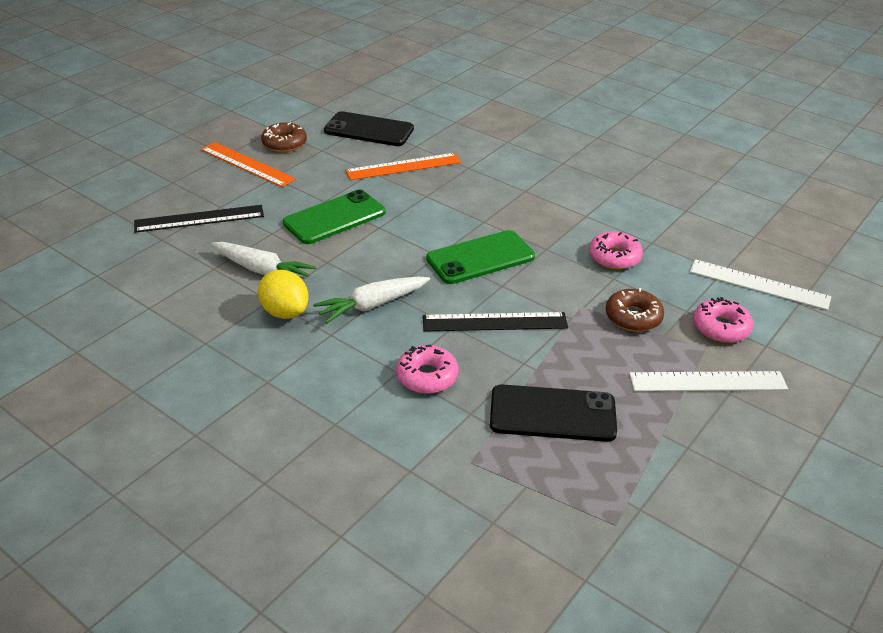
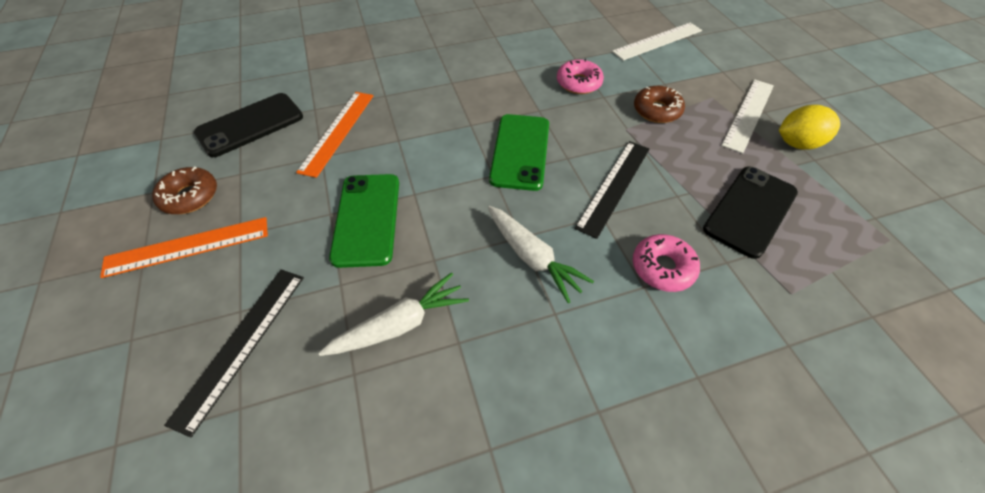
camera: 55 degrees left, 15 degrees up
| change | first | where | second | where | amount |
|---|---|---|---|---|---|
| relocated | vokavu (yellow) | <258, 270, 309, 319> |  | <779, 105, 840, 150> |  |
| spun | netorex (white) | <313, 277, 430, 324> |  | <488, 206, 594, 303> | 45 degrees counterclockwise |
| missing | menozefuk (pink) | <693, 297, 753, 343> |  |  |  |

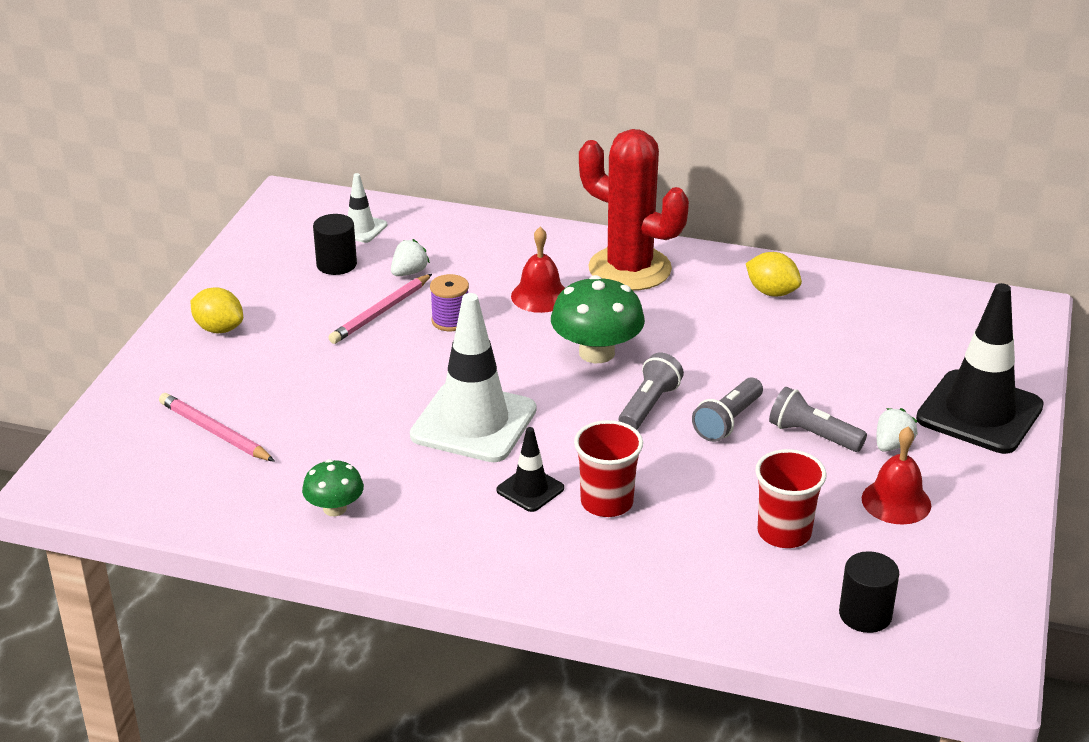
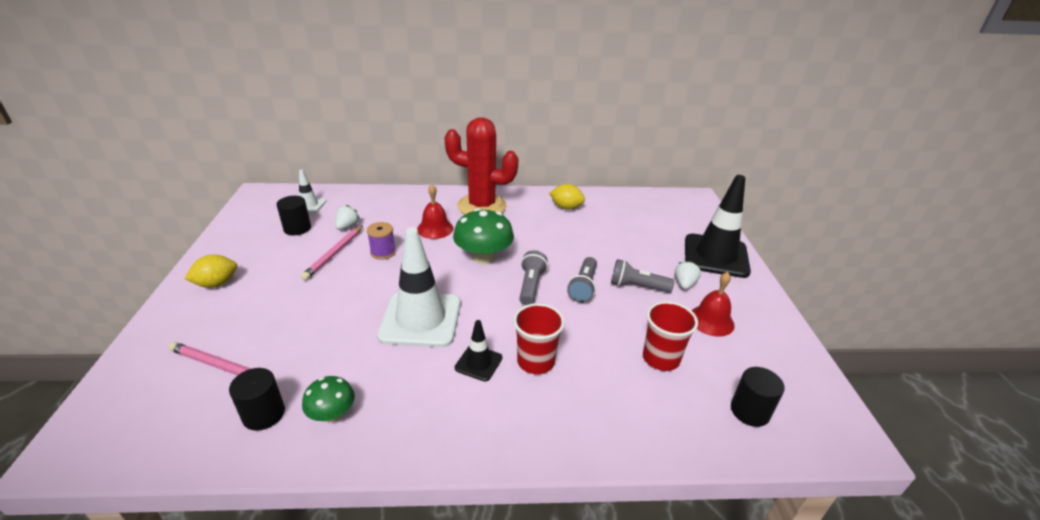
camera: 20 degrees left, 0 degrees up
| change | first | where | second | where | amount |
|---|---|---|---|---|---|
| spun | vokavu (yellow) | <190, 287, 243, 333> |  | <184, 255, 237, 288> | 45 degrees counterclockwise |
| appeared |  |  | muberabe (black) | <229, 368, 285, 431> |  |

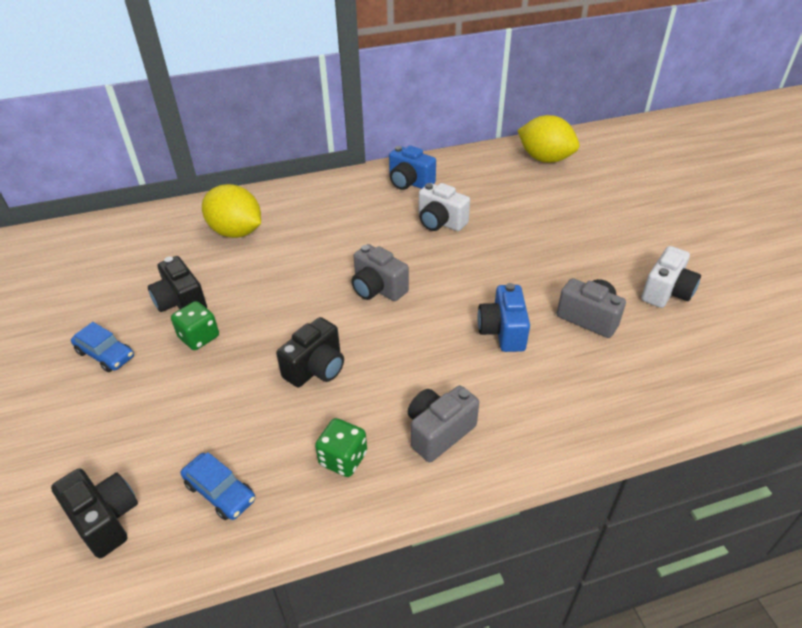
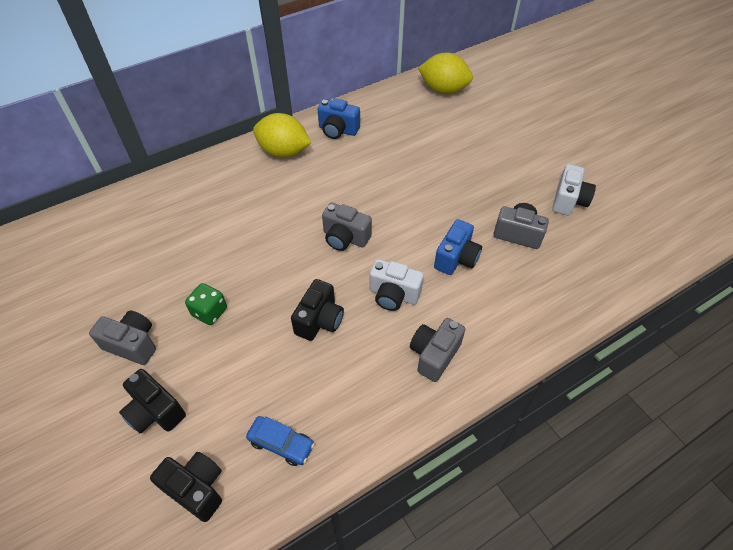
camera: 15 degrees left, 10 degrees up
| change | first | where | second | where | amount |
|---|---|---|---|---|---|
| relocated | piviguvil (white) | <419, 183, 470, 231> |  | <369, 259, 424, 311> |  |
| relocated | vokavu (yellow) | <202, 184, 261, 238> |  | <253, 113, 311, 158> |  |
| relocated | piviguvil (black) | <148, 256, 207, 312> |  | <119, 369, 186, 433> |  |
| spun | piviguvil (blue) | <477, 283, 530, 352> |  | <434, 219, 482, 275> | 135 degrees counterclockwise |
| exchanged | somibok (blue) | <71, 322, 134, 372> | piviguvil (grey) | <89, 311, 156, 365> |  |
| missing | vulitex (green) | <315, 418, 367, 477> |  |  |  |

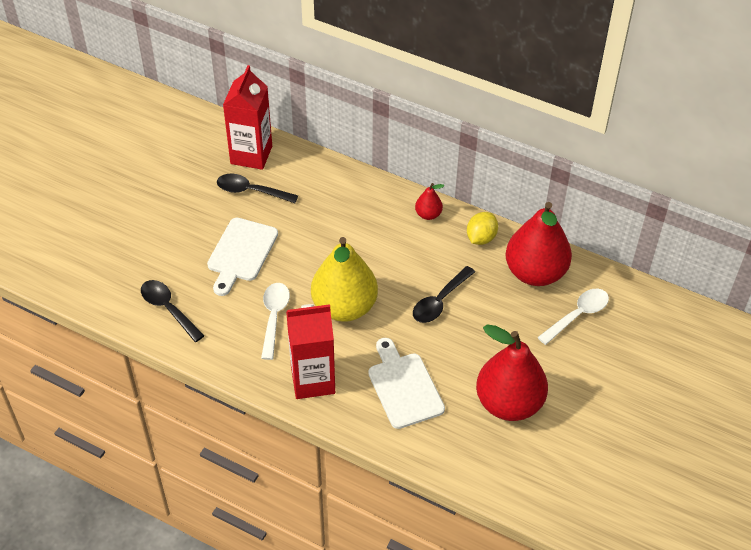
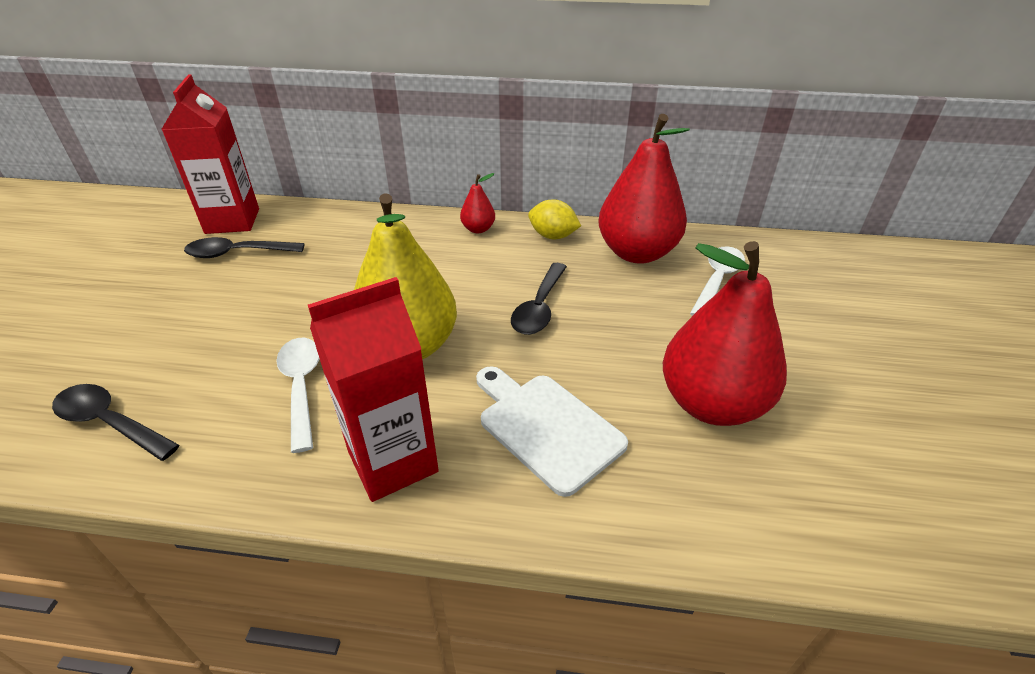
camera: 20 degrees left, 10 degrees down
| change | first | where | second | where | amount |
|---|---|---|---|---|---|
| spun | vokavu (yellow) | <467, 212, 498, 245> |  | <528, 199, 581, 239> | 75 degrees counterclockwise |
| missing | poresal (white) | <207, 218, 278, 296> |  |  |  |

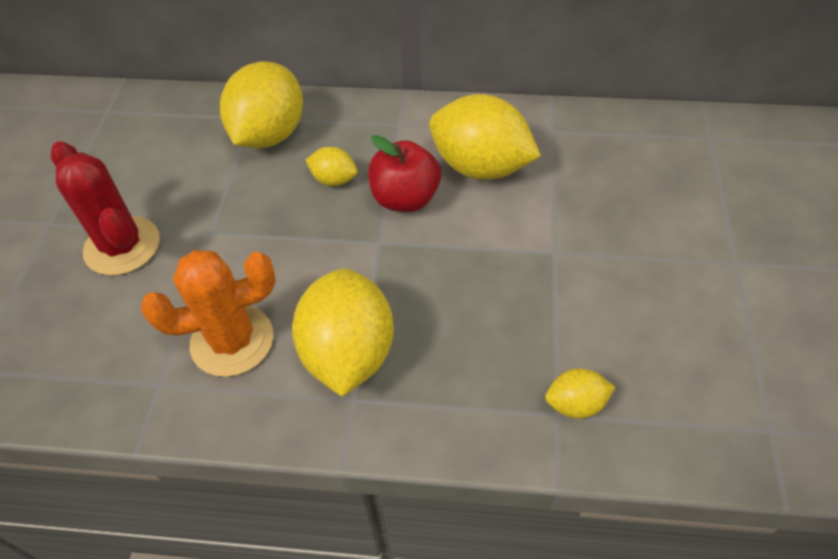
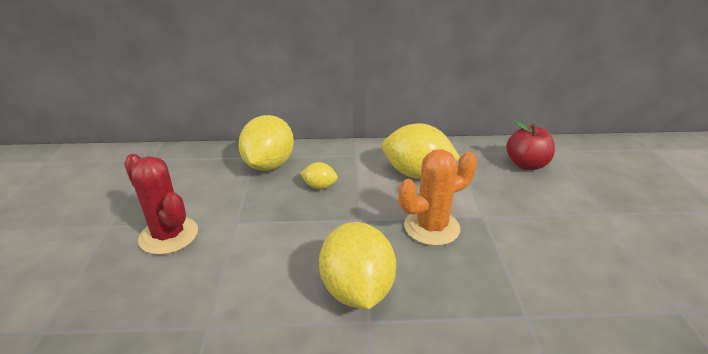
camera: 10 degrees left, 20 degrees down
| change | first | where | second | where | amount |
|---|---|---|---|---|---|
| relocated | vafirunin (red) | <368, 135, 441, 212> |  | <506, 121, 555, 170> |  |
| relocated | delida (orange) | <141, 250, 276, 377> |  | <398, 149, 477, 246> |  |
| missing | vokavu (yellow) | <545, 368, 615, 419> |  |  |  |

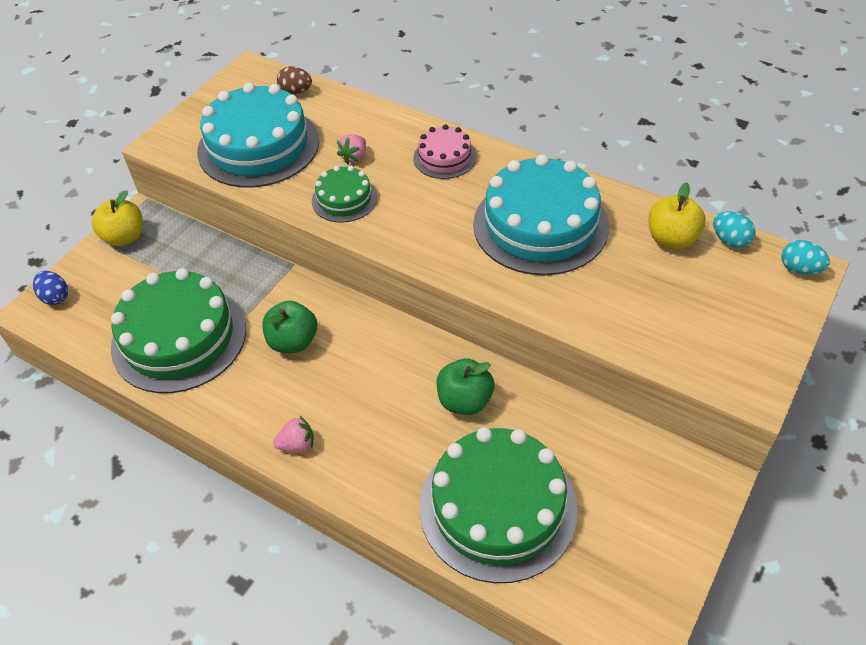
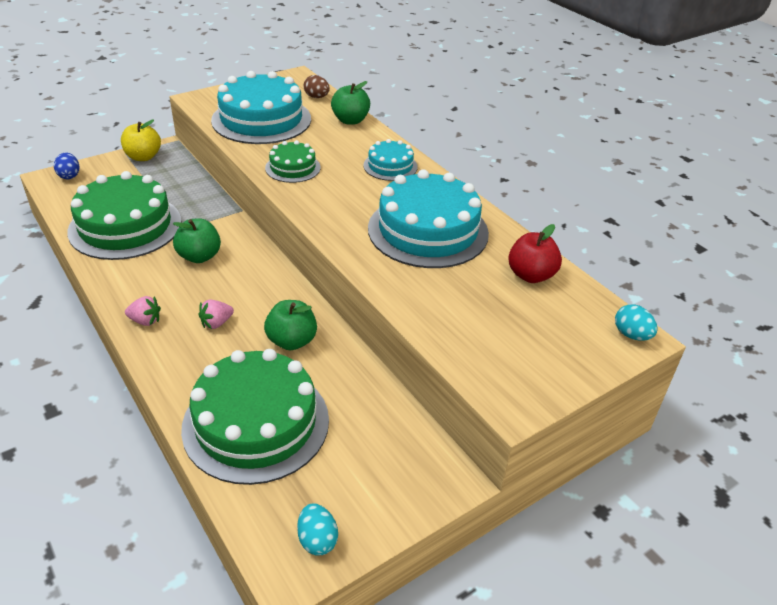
camera: 20 degrees right, 10 degrees down
| change | first | where | second | where | amount |
|---|---|---|---|---|---|
| colour | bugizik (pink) | <413, 124, 476, 179> | bugizik (turquoise) | <363, 139, 418, 181> |  |
| relocated | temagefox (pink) | <337, 134, 366, 164> |  | <199, 300, 234, 329> |  |
| colour | vafirunin (yellow) | <648, 182, 706, 249> | vafirunin (red) | <508, 224, 562, 283> |  |
| relocated | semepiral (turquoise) | <713, 211, 756, 248> |  | <297, 504, 338, 556> |  |
| appeared |  |  | vafirunin (green) | <331, 81, 370, 125> |  |

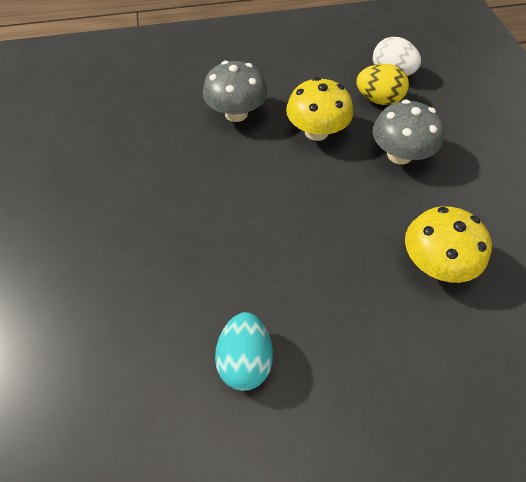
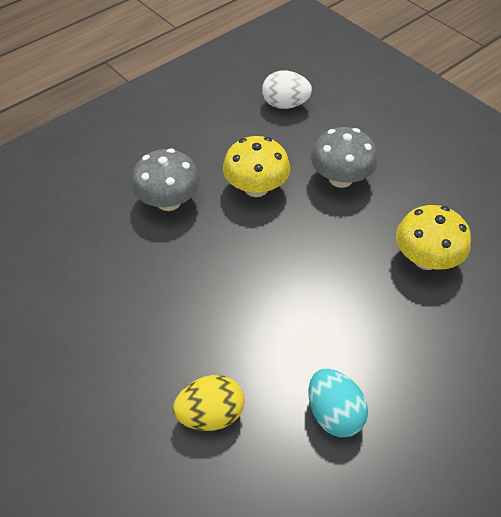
camera: 30 degrees left, 5 degrees down
| change | first | where | second | where | amount |
|---|---|---|---|---|---|
| relocated | semepiral (yellow) | <356, 64, 409, 105> |  | <173, 375, 245, 431> |  |

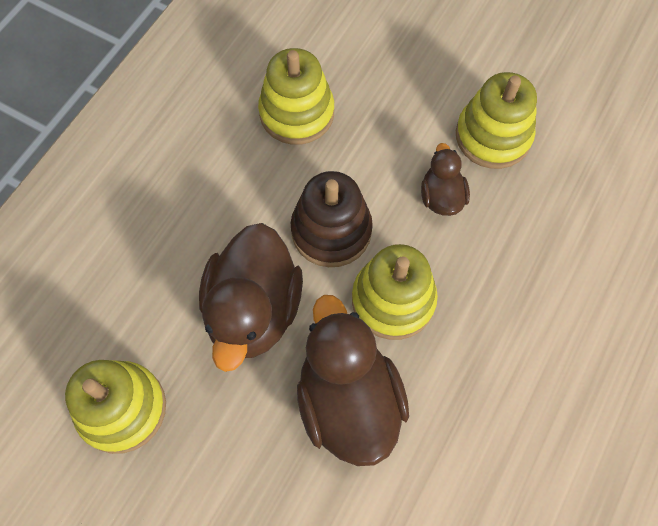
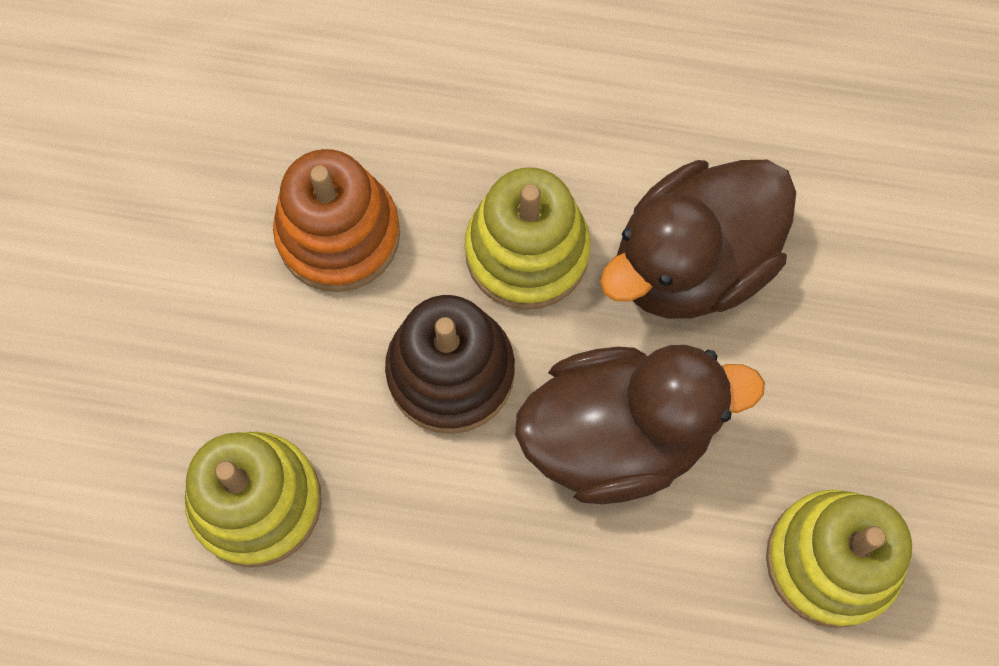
camera: 110 degrees left, 5 degrees up
| change | first | where | second | where | amount |
|---|---|---|---|---|---|
| missing | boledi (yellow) | <456, 72, 537, 169> |  |  |  |
| exchanged | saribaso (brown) | <421, 143, 470, 216> | boledi (orange) | <273, 149, 400, 292> |  |

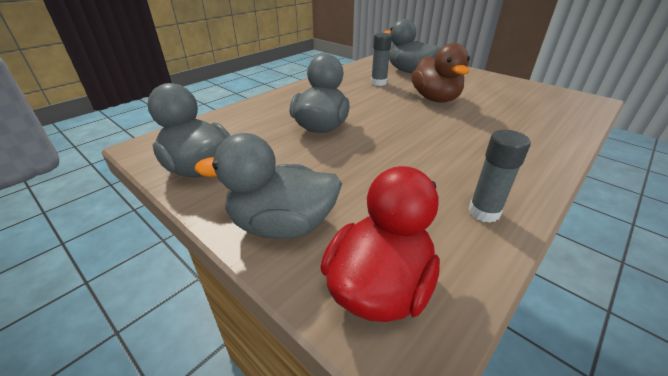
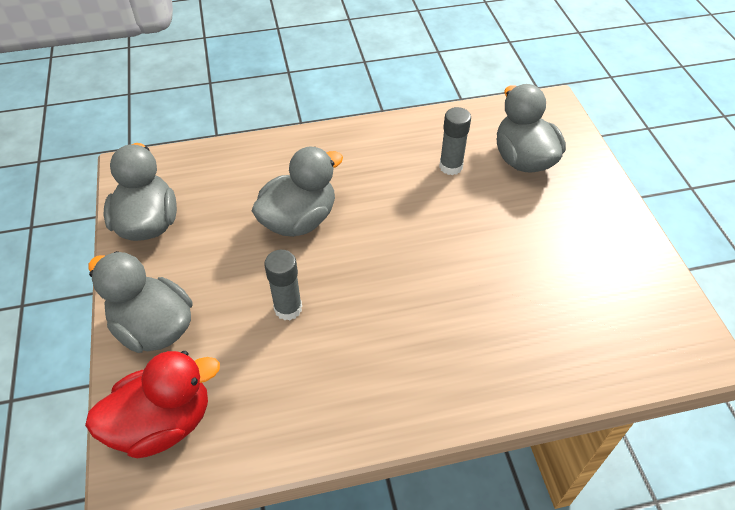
camera: 35 degrees right, 15 degrees up
| change | first | where | second | where | amount |
|---|---|---|---|---|---|
| missing | saribaso (brown) | <411, 43, 470, 102> |  |  |  |
| relocated | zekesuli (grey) | <468, 130, 531, 223> |  | <264, 250, 302, 320> |  |

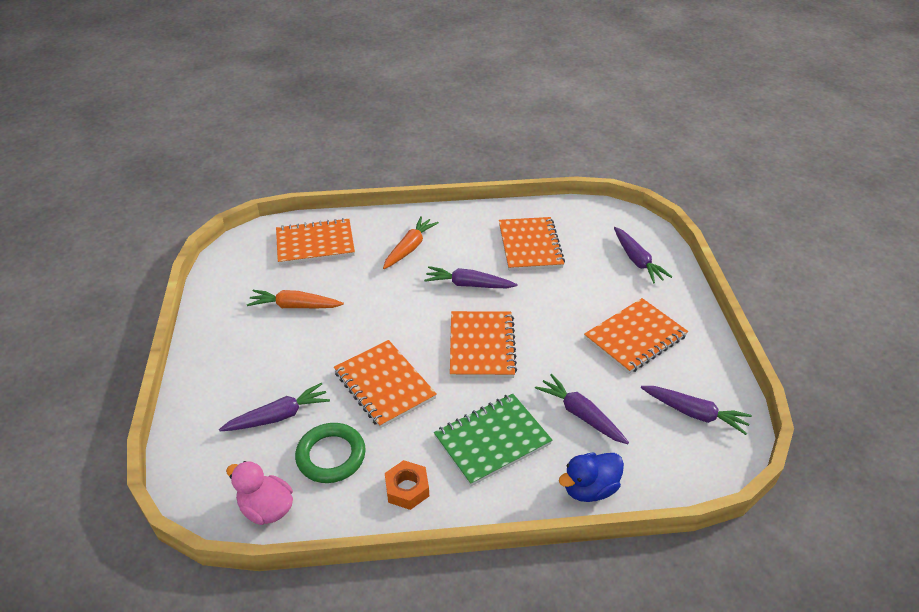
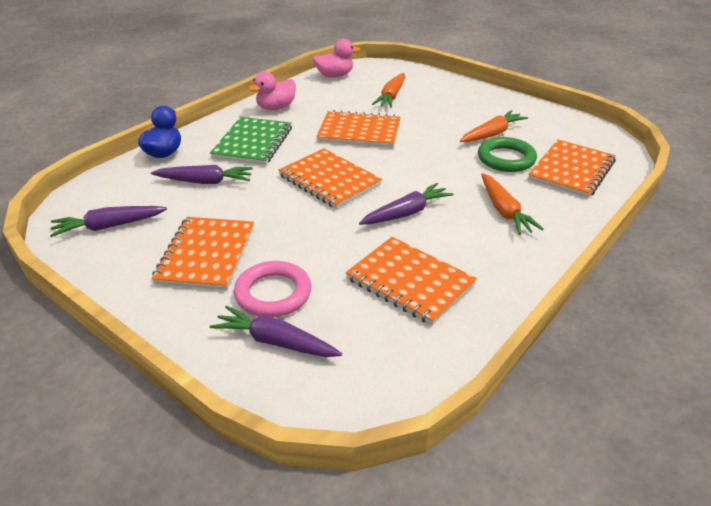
camera: 135 degrees right, 5 degrees down
| change | first | where | second | where | amount |
|---|---|---|---|---|---|
| colour | netorex (purple) | <219, 383, 330, 431> | netorex (orange) | <372, 73, 405, 108> |  |
| relocated | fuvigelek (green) | <295, 423, 366, 483> |  | <478, 137, 537, 172> |  |
| exchanged | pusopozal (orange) | <385, 460, 429, 510> | saribaso (pink) | <249, 71, 296, 110> |  |
| appeared |  |  | fuvigelek (pink) | <234, 261, 311, 317> |  |

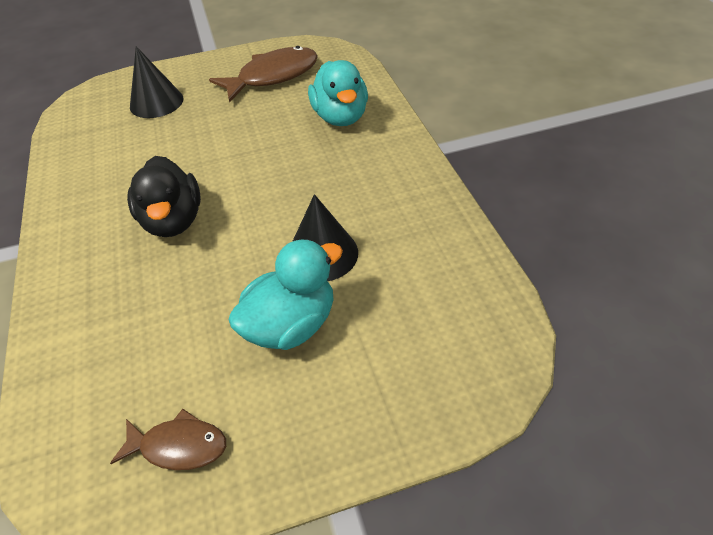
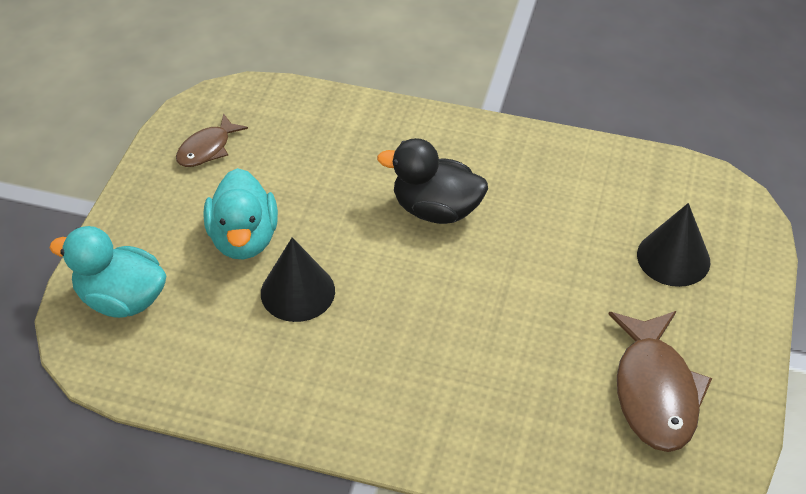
camera: 120 degrees right, 0 degrees up
| change | first | where | second | where | amount |
|---|---|---|---|---|---|
| relocated | saribaso (turquoise) | <308, 60, 368, 126> |  | <49, 226, 166, 318> |  |

